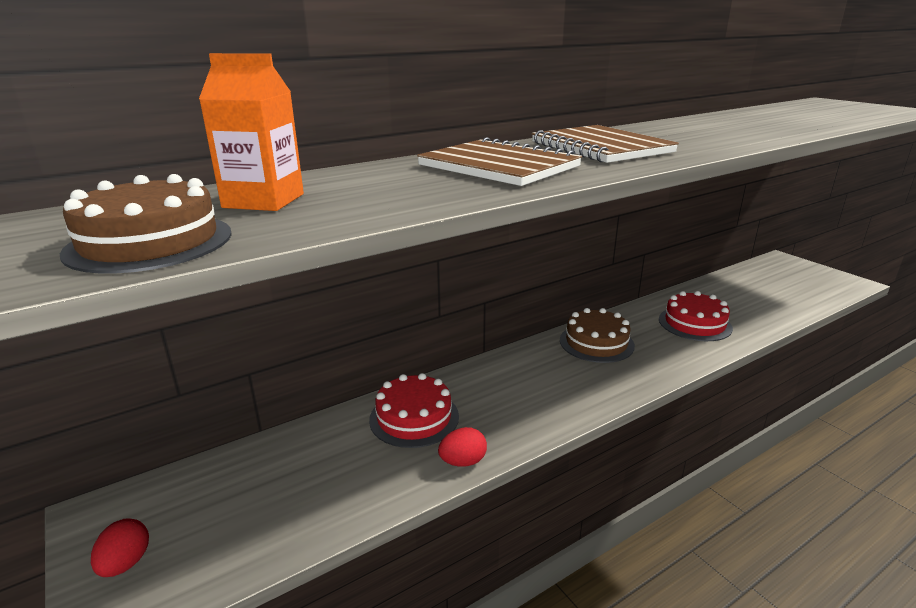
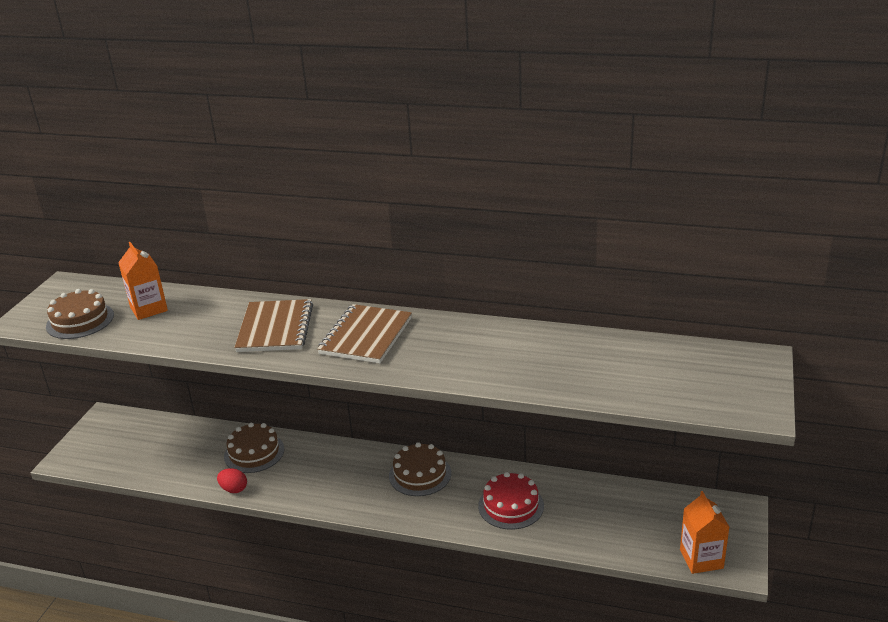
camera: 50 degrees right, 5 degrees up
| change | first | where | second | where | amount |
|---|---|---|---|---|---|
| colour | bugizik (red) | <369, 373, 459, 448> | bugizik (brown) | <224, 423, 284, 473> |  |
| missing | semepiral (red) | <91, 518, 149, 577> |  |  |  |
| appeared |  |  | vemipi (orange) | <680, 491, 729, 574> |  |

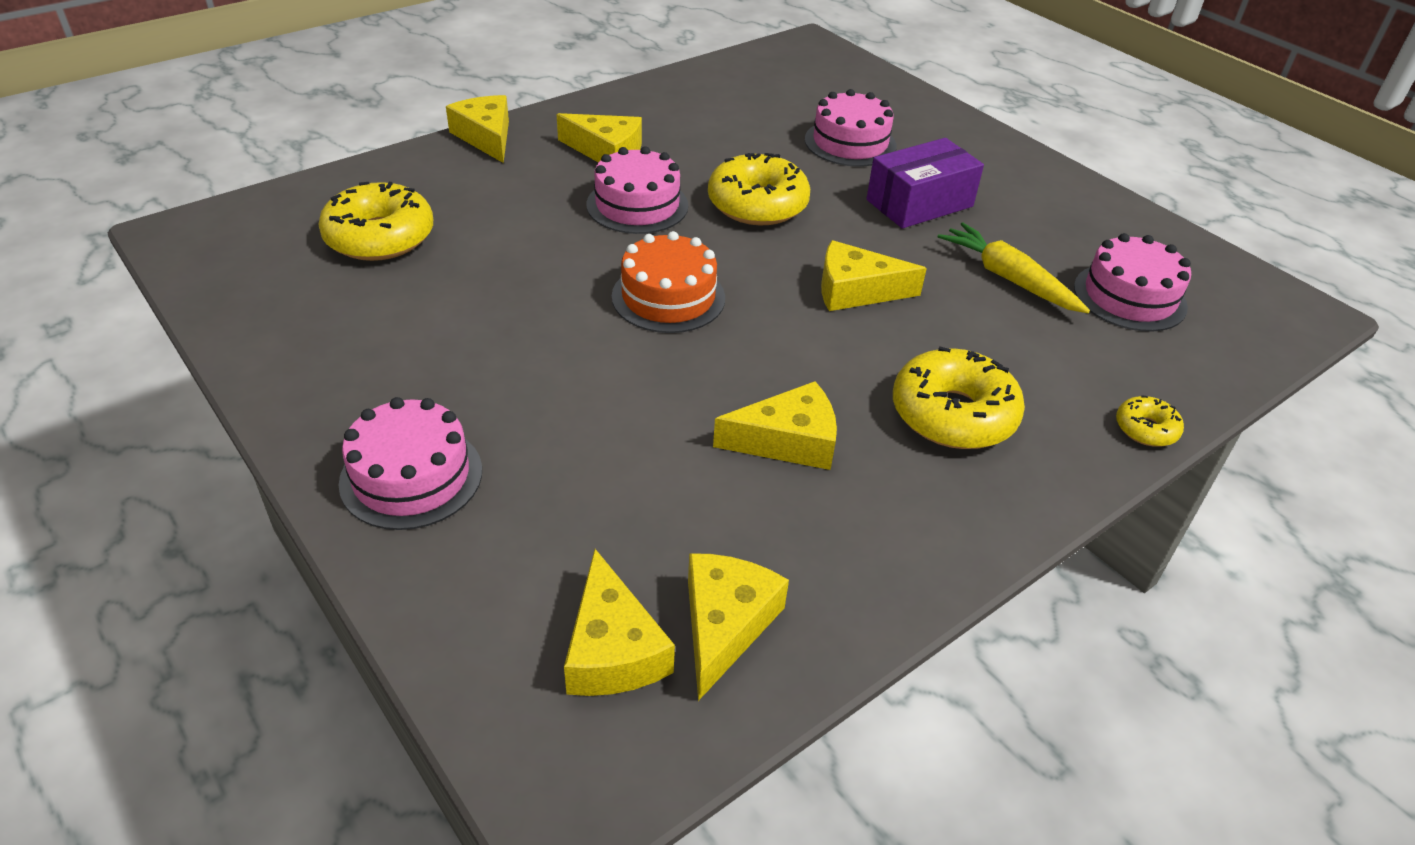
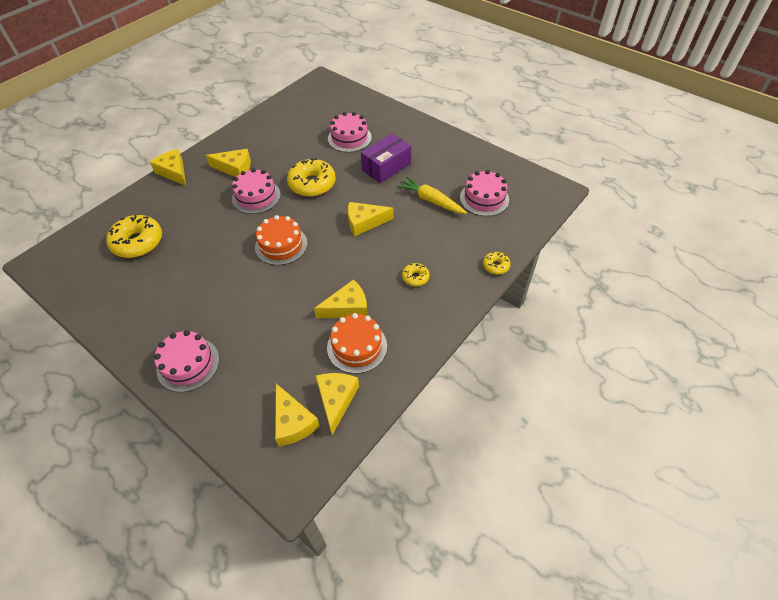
camera: 10 degrees left, 10 degrees up
| change | first | where | second | where | amount |
|---|---|---|---|---|---|
| size | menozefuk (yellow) | <893, 346, 1025, 449> |  | <402, 263, 430, 286> | x0.50 |
| appeared |  |  | bugizik (orange) | <327, 313, 387, 374> |  |

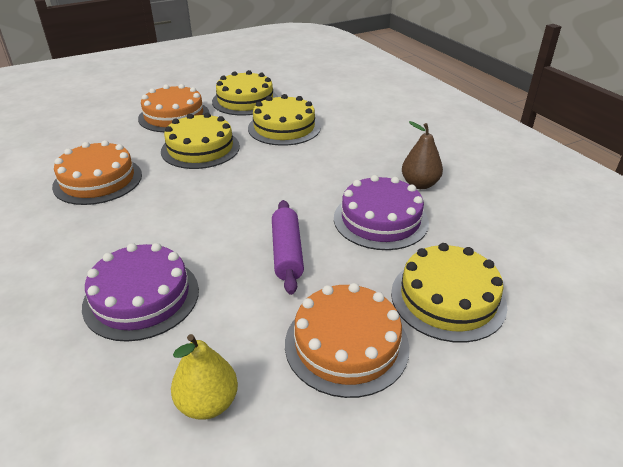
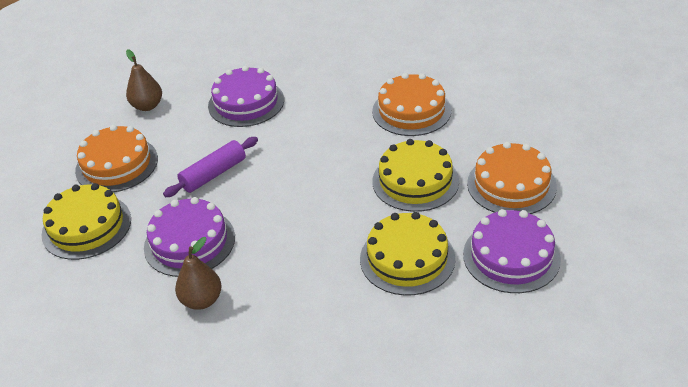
camera: 130 degrees right, 5 degrees up
| change | first | where | second | where | amount |
|---|---|---|---|---|---|
| colour | bugizik (yellow) | <212, 70, 278, 115> | bugizik (purple) | <463, 209, 561, 293> |  |
| spun | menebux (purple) | <272, 200, 304, 295> |  | <163, 137, 258, 197> | 75 degrees counterclockwise |
| colour | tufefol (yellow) | <171, 334, 238, 420> | tufefol (brown) | <126, 49, 162, 111> |  |

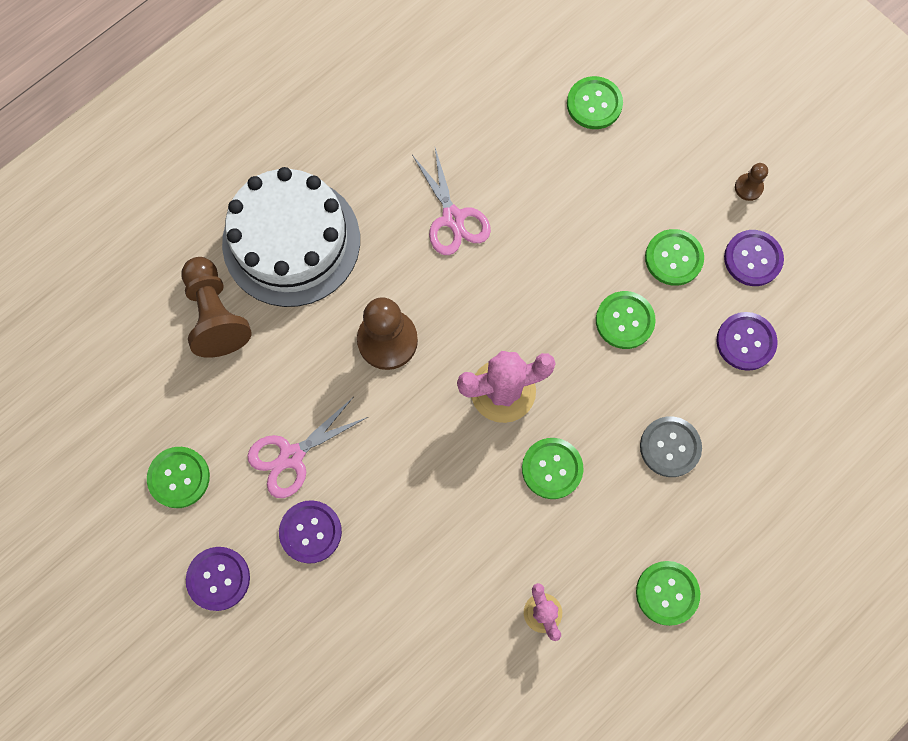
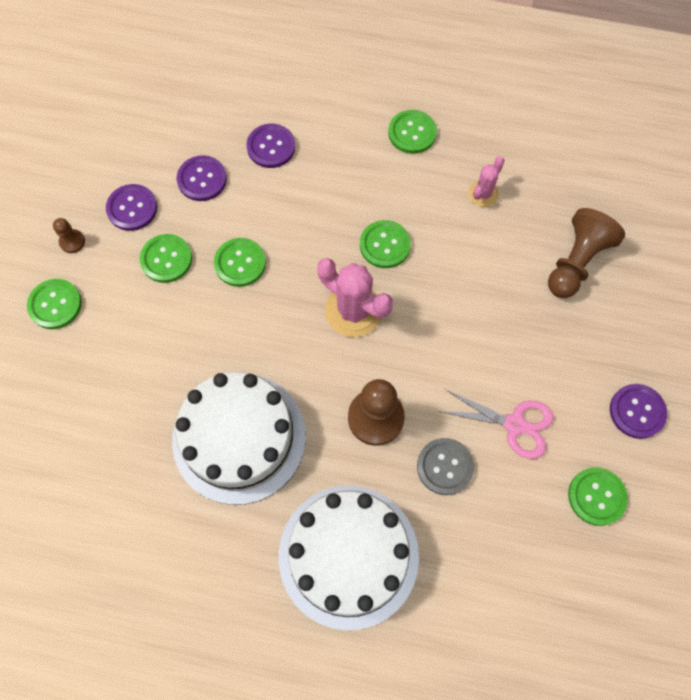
camera: 125 degrees left, 5 degrees down
| change | first | where | second | where | amount |
|---|---|---|---|---|---|
| relocated | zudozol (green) | <567, 76, 623, 129> |  | <27, 279, 82, 329> |  |
| exchanged | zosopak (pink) | <412, 148, 491, 255> | bugizik (white) | <172, 372, 306, 505> |  |
| relocated | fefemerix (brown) | <182, 257, 252, 358> |  | <548, 208, 625, 298> |  |
| relocated | zudozol (grey) | <640, 416, 702, 477> |  | <417, 438, 474, 495> |  |
| relocated | zudozol (purple) | <279, 500, 342, 564> |  | <246, 124, 295, 168> |  |

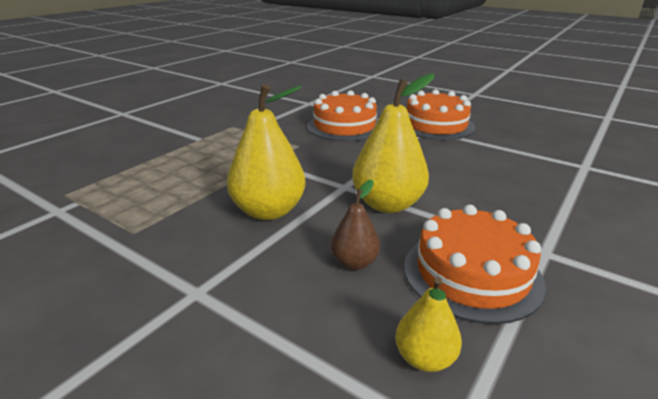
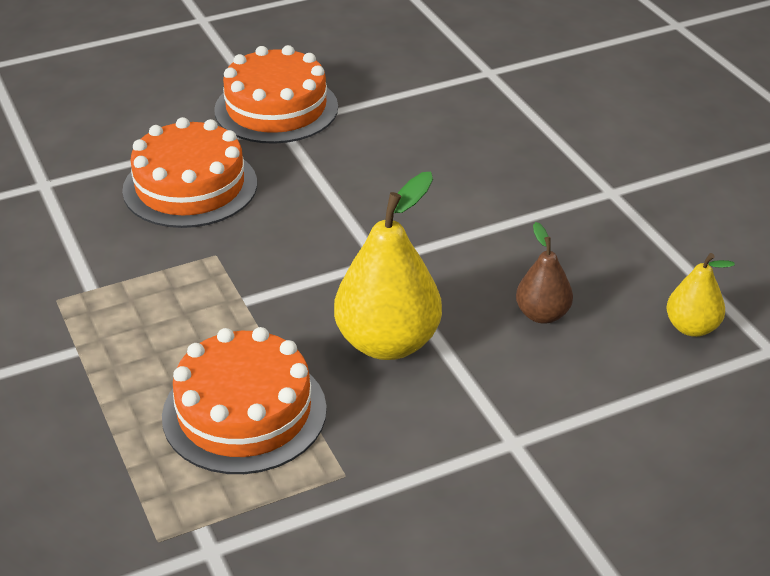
camera: 60 degrees left, 10 degrees up
| change | first | where | second | where | amount |
|---|---|---|---|---|---|
| missing | tufefol (yellow) | <352, 73, 434, 213> |  |  |  |
| relocated | bugizik (orange) | <404, 205, 546, 324> |  | <162, 327, 327, 474> |  |

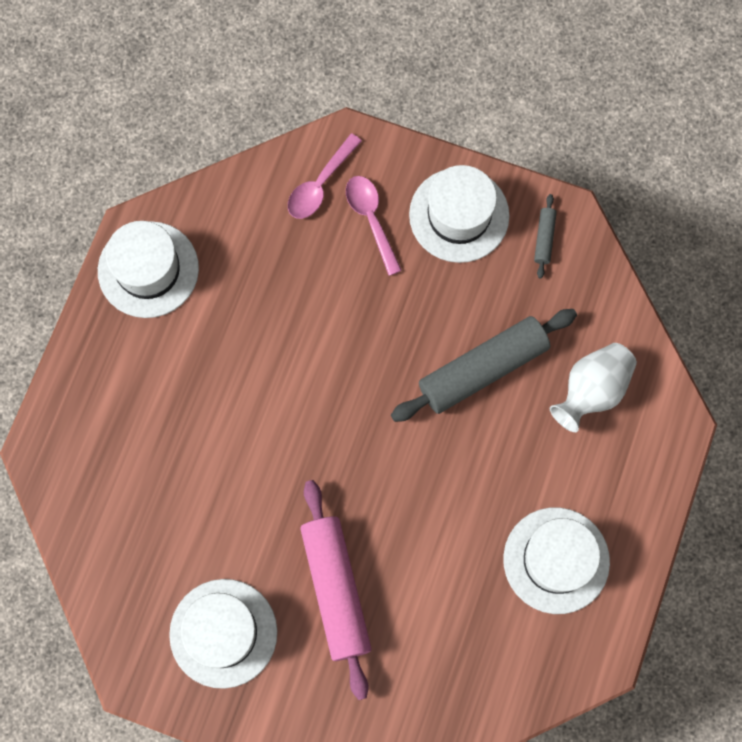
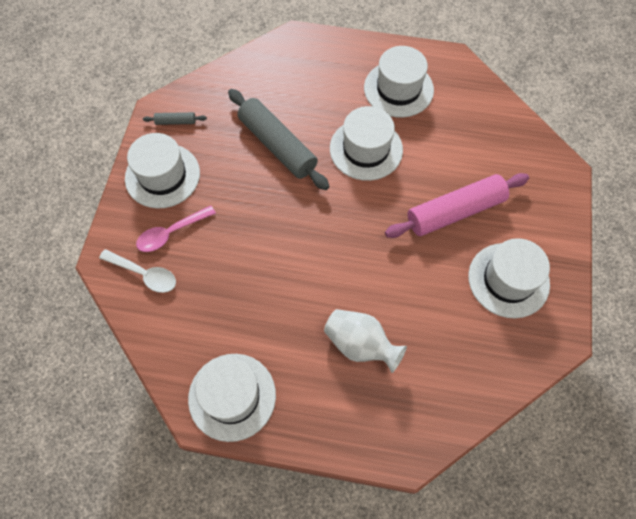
camera: 100 degrees left, 10 degrees down
| change | first | where | second | where | amount |
|---|---|---|---|---|---|
| colour | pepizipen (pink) | <288, 133, 362, 219> | pepizipen (white) | <99, 249, 176, 293> |  |
| relocated | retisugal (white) | <550, 343, 637, 432> |  | <324, 309, 407, 373> |  |
| appeared |  |  | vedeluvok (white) | <330, 106, 403, 181> |  |

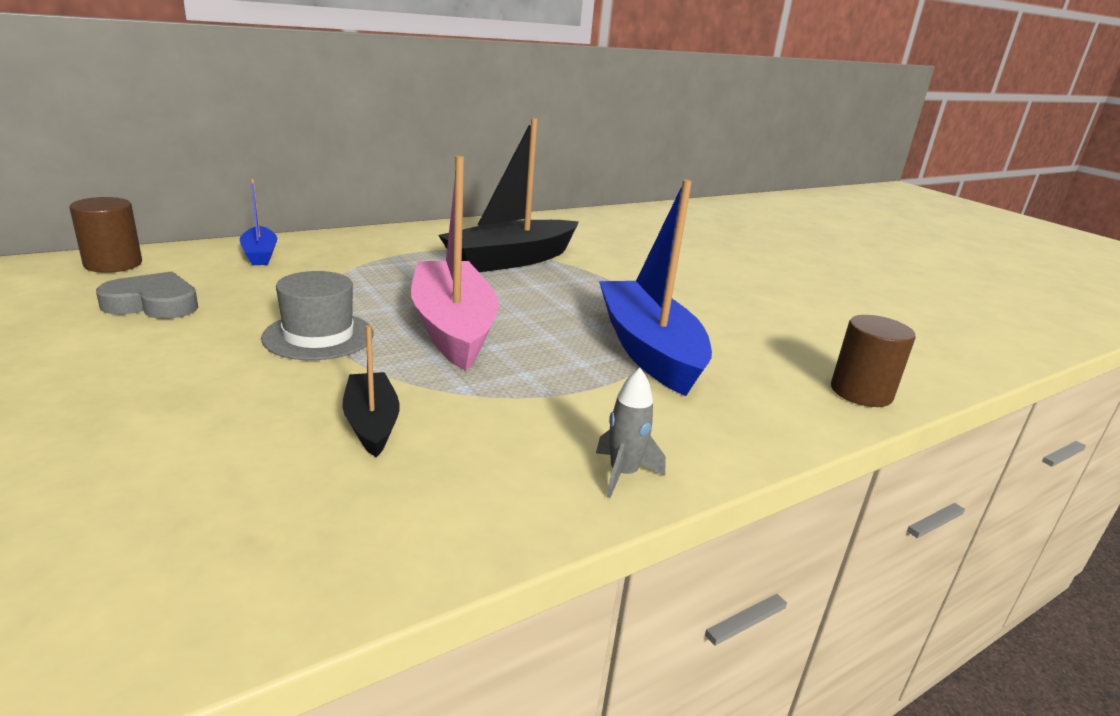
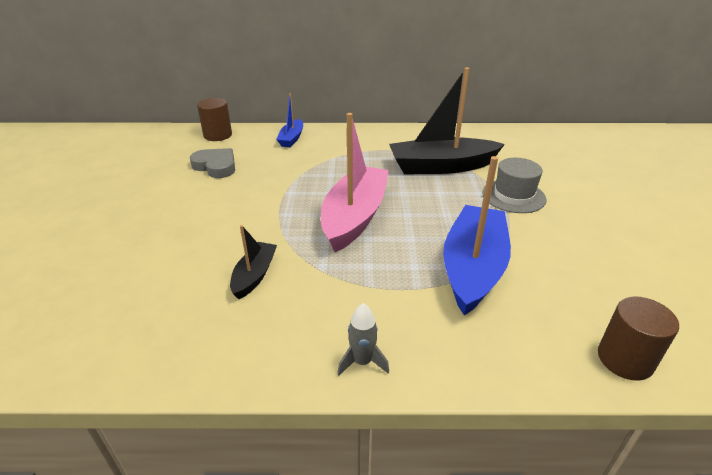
camera: 35 degrees right, 10 degrees up
| change | first | where | second | where | amount |
|---|---|---|---|---|---|
| relocated | vedeluvok (grey) | <261, 271, 374, 360> |  | <482, 158, 546, 213> |  |

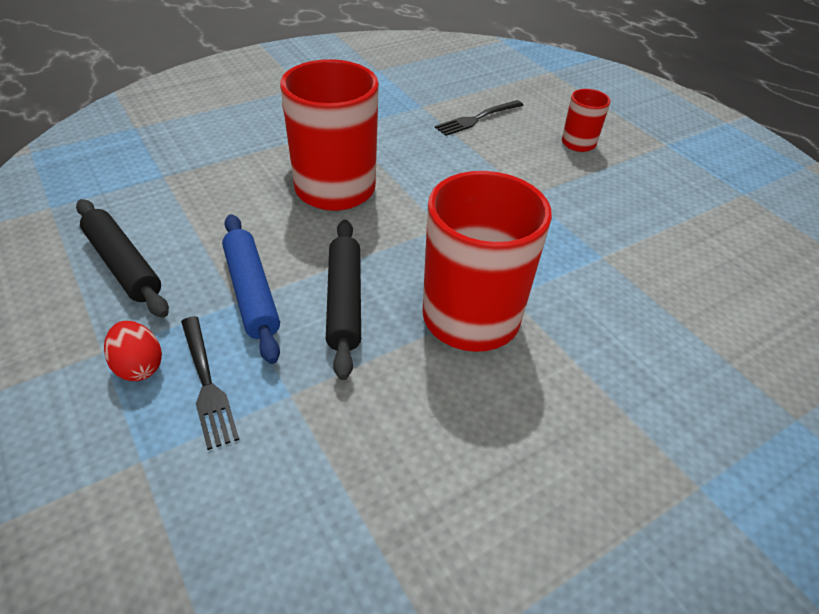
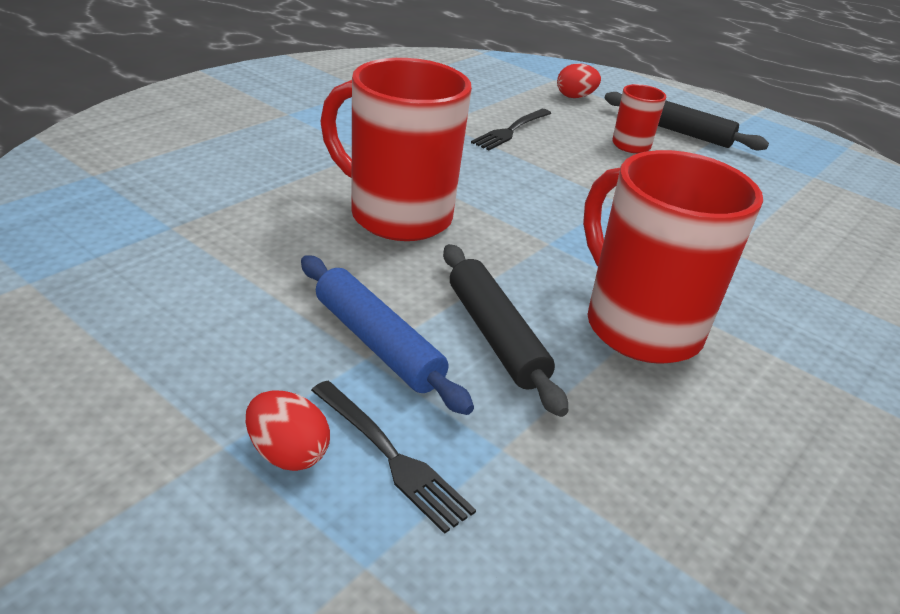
camera: 20 degrees left, 10 degrees down
| change | first | where | second | where | amount |
|---|---|---|---|---|---|
| relocated | menebux (black) | <76, 199, 169, 318> |  | <605, 92, 769, 150> |  |
| appeared |  |  | semepiral (red) | <557, 63, 601, 98> |  |

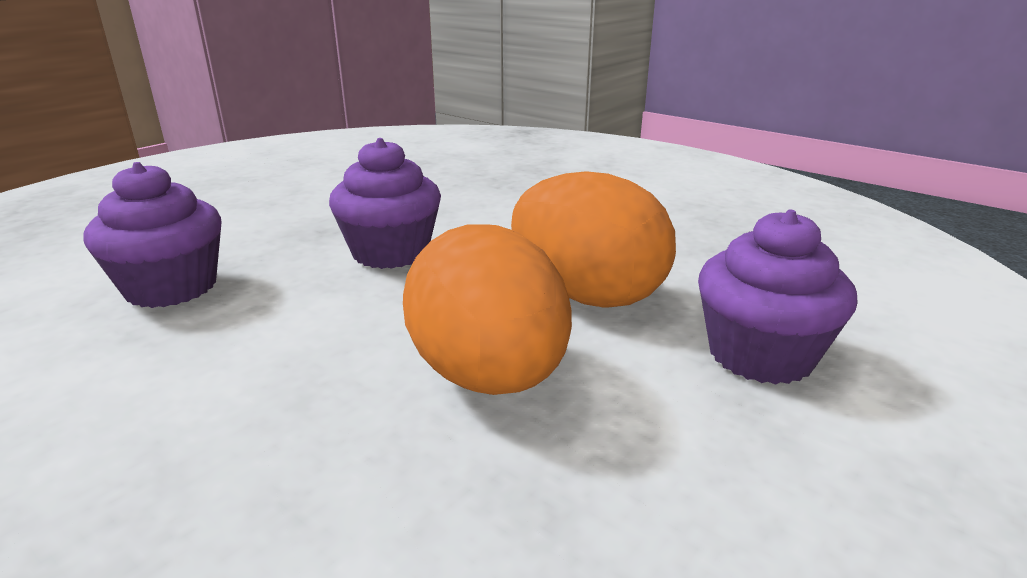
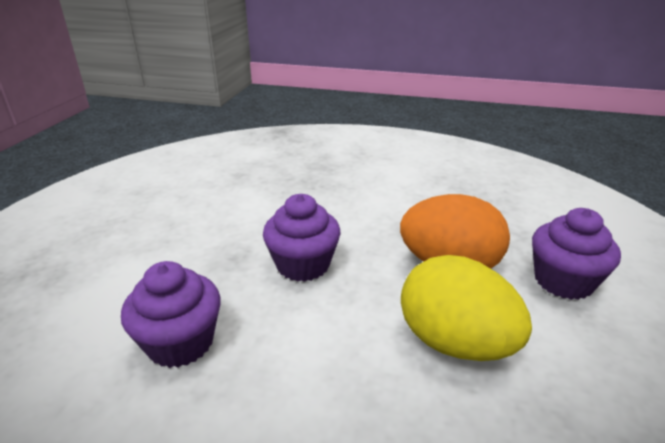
camera: 25 degrees left, 5 degrees up
| change | first | where | second | where | amount |
|---|---|---|---|---|---|
| colour | semepiral (orange) | <403, 224, 572, 395> | semepiral (yellow) | <401, 255, 532, 361> |  |

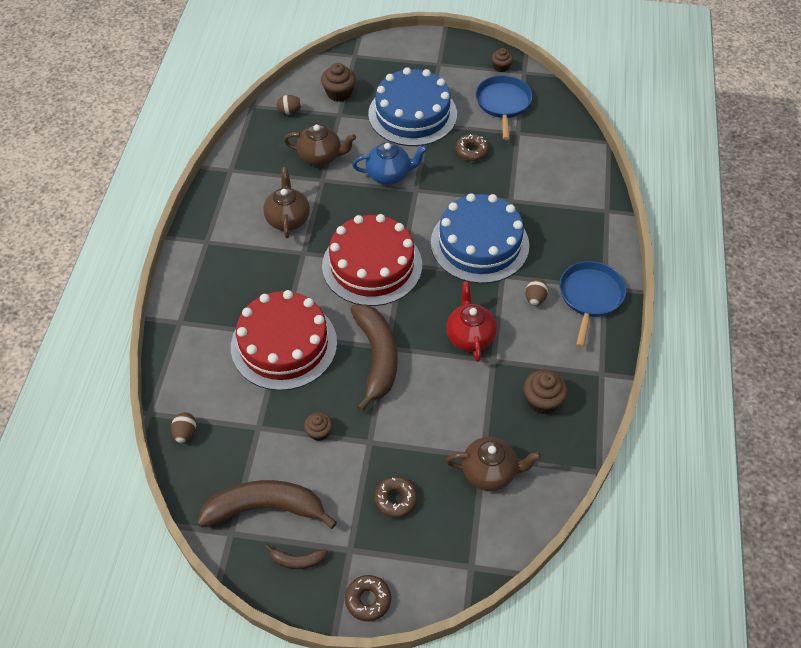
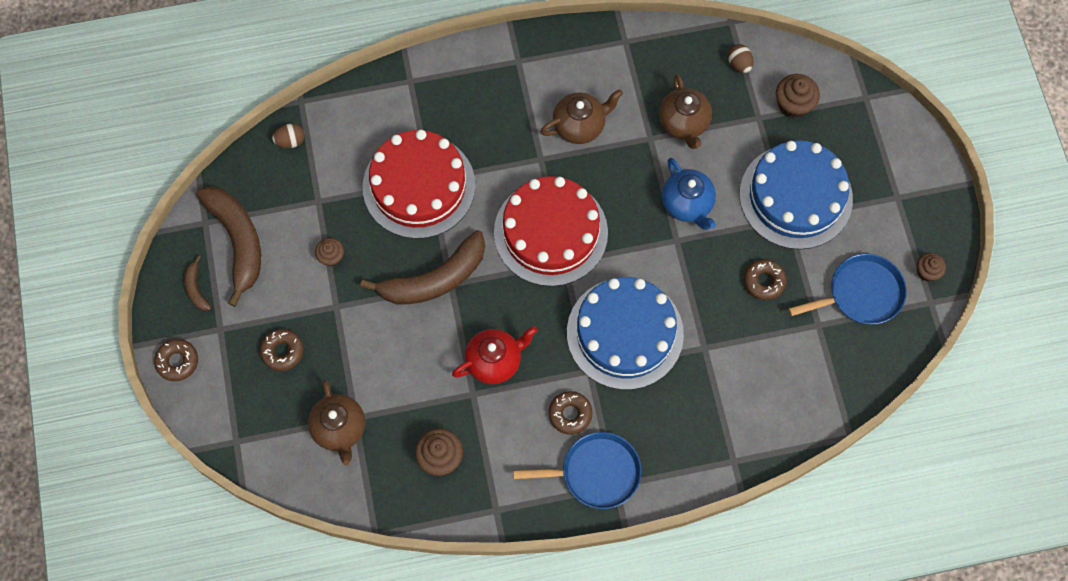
camera: 70 degrees right, 15 degrees up
| change | first | where | second | where | amount |
|---|---|---|---|---|---|
| exchanged | semepiral (brown) | <526, 279, 548, 306> | menozefuk (brown) | <548, 391, 593, 435> |  |

